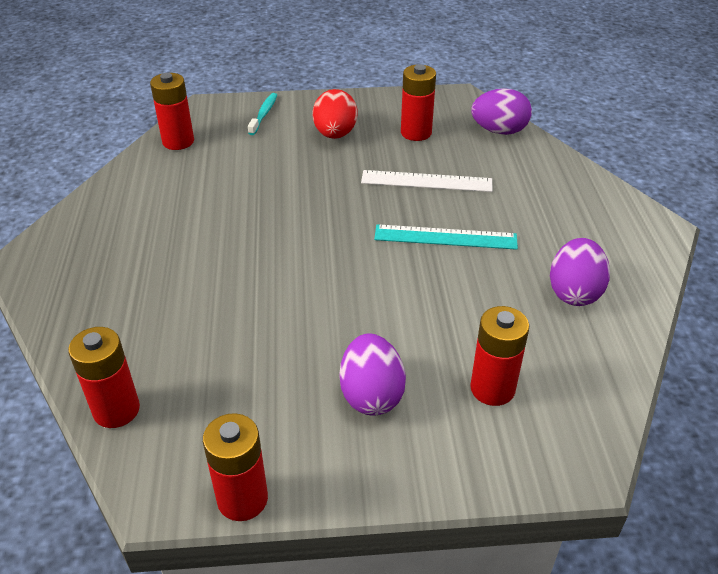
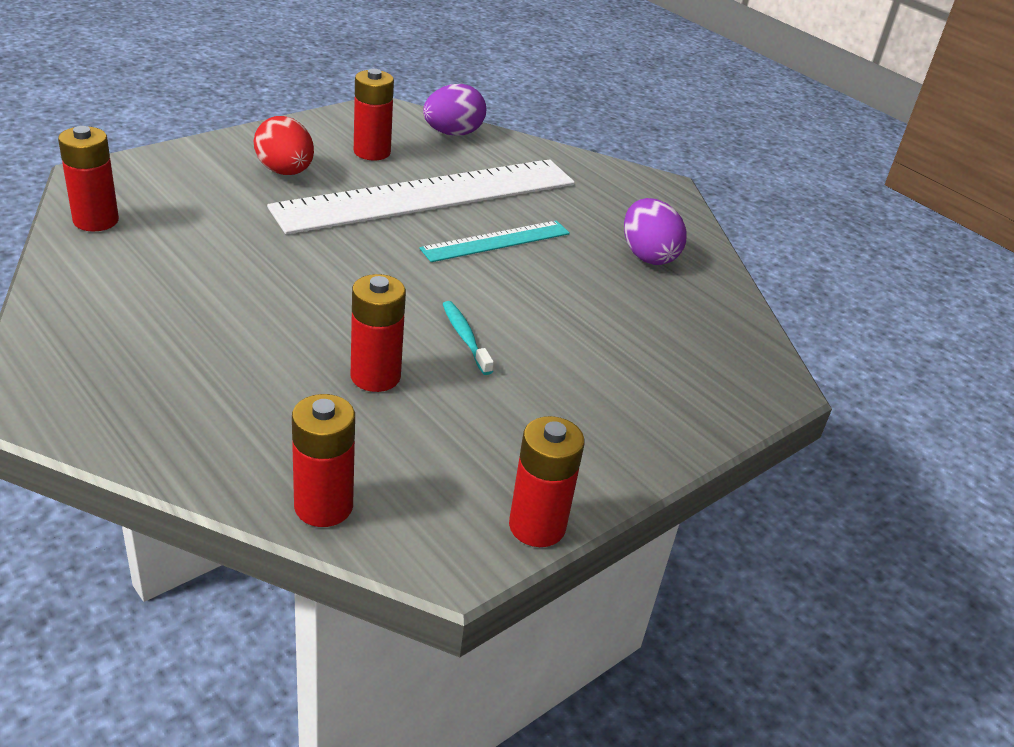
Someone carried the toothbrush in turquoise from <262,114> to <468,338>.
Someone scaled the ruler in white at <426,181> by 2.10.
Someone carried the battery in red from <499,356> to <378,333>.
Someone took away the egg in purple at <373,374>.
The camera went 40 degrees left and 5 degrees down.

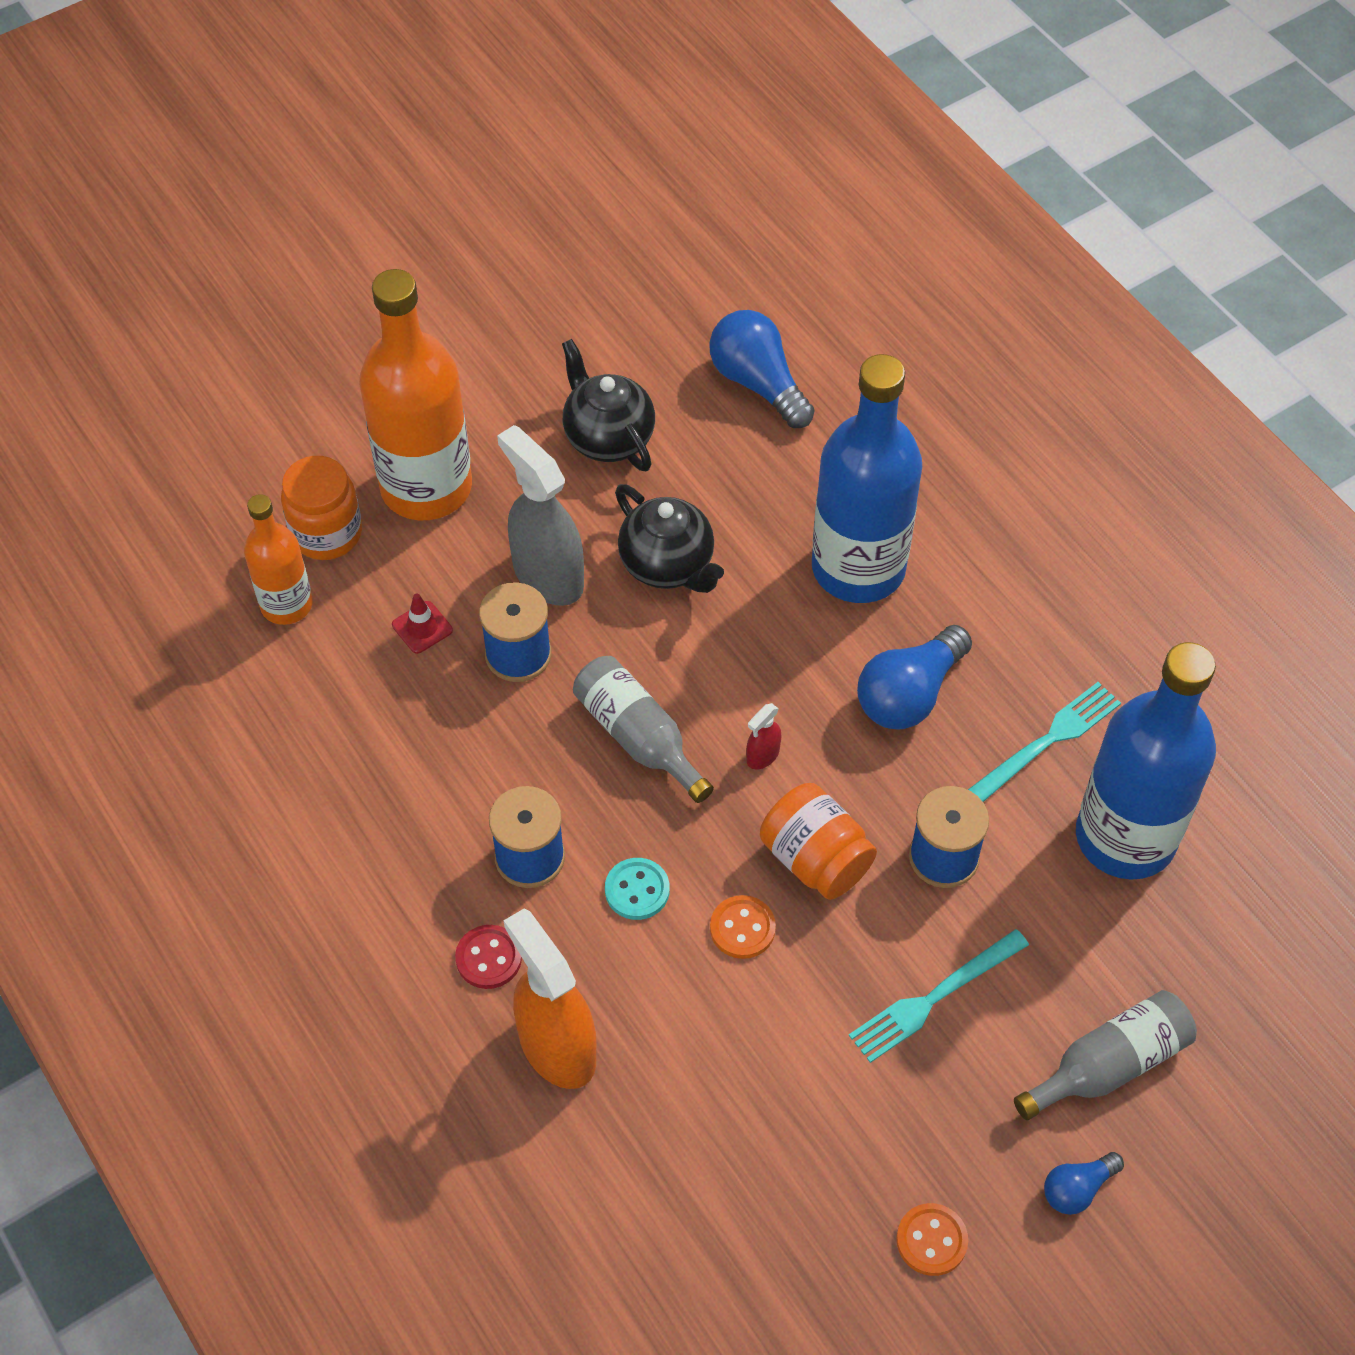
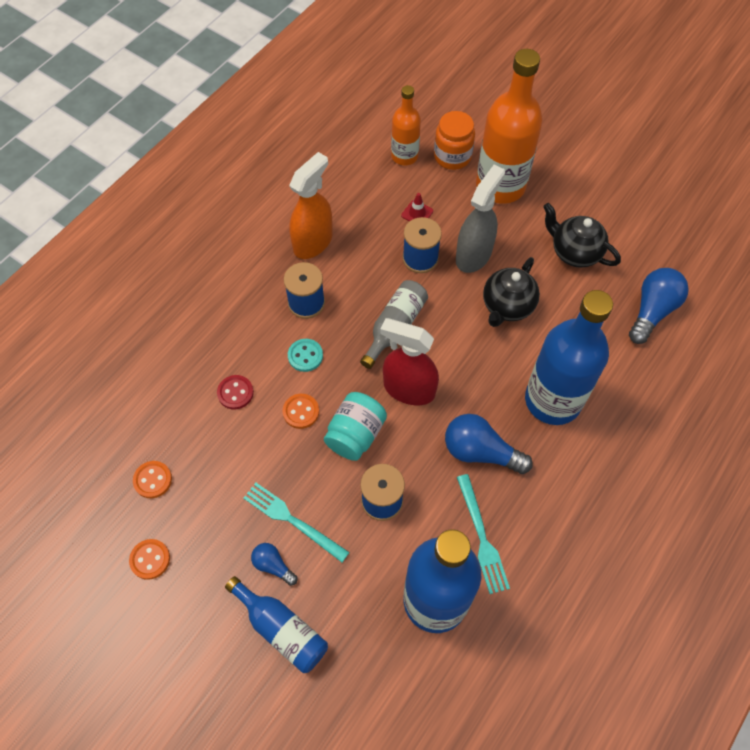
Someone rotated the teapot in black at <608,405> by 90 degrees counterclockwise.
Someone rotated the fork in turquoise at <1044,742> by 45 degrees clockwise.
Someone scaled the spray bottle in red at <763,736> by 2.31.
Someone repainted the jar in orange at <818,841>, which became the jar in turquoise at <355,426>.
Someone carried the spray bottle in orange from <550,999> to <311,205>.
Someone carried the button in red from <488,957> to <235,392>.
Someone repainted the bottle in grey at <1105,1055>, which became the bottle in blue at <276,624>.
Someone carried the light bulb in blue from <1084,1183> to <274,564>.
Someone put down the button in orange at <152,479>.
The camera went 70 degrees right and 5 degrees up.

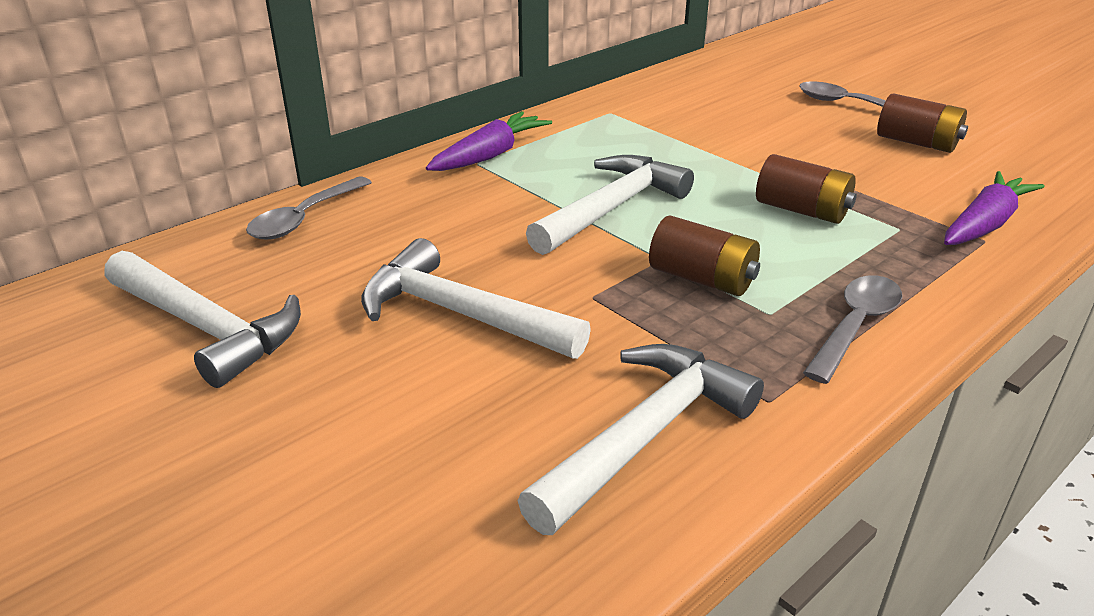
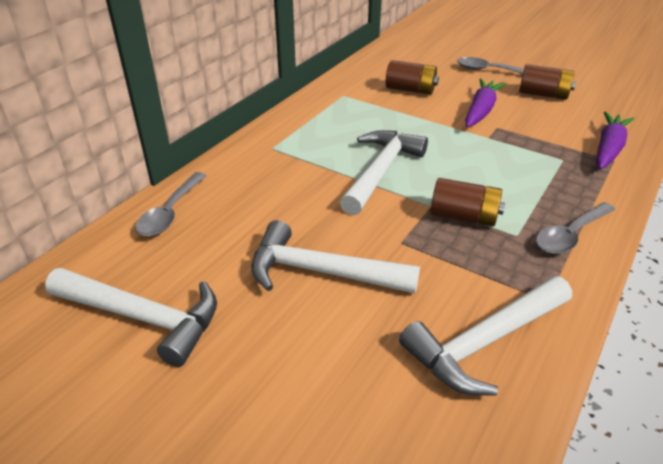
Someone carried the carrot in purple from <489,141> to <485,102>.
Someone carried the battery in brown from <806,189> to <412,77>.
Someone rotated the spoon in grey at <852,329> by 150 degrees counterclockwise.
Someone rotated the hammer in white at <641,439> by 150 degrees counterclockwise.
The camera went 15 degrees left and 5 degrees up.

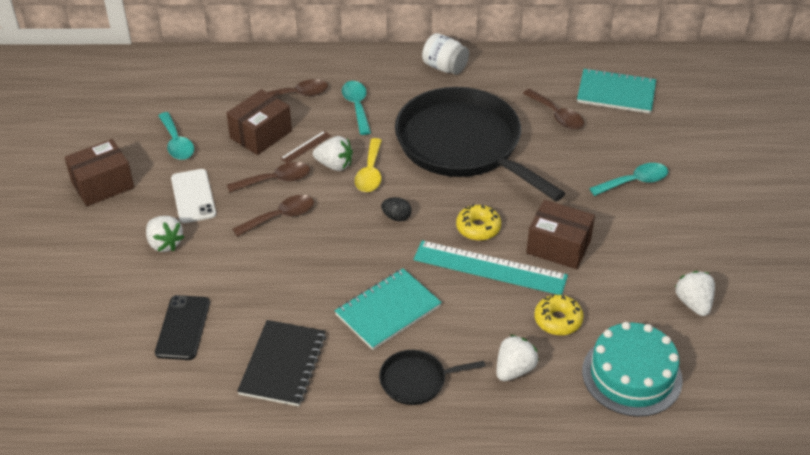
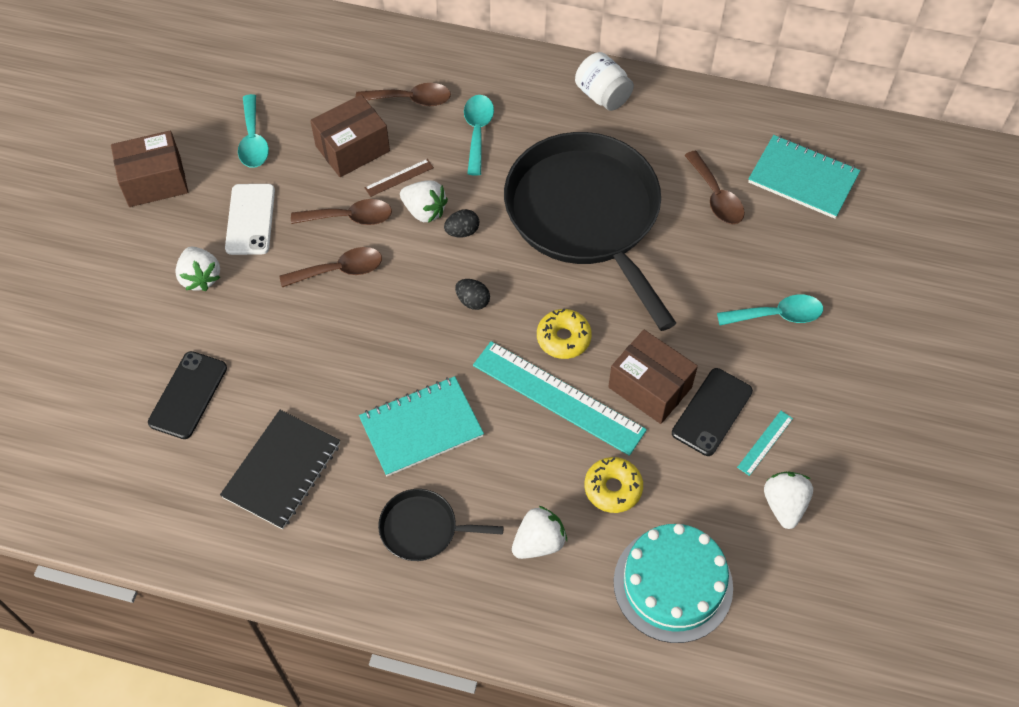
Someone swapped the spoon in yellow at <368,165> for the egg in black at <461,223>.
Someone put down the phone in black at <712,412>.
Someone put down the ruler in turquoise at <765,443>.
The camera went 15 degrees right and 15 degrees up.

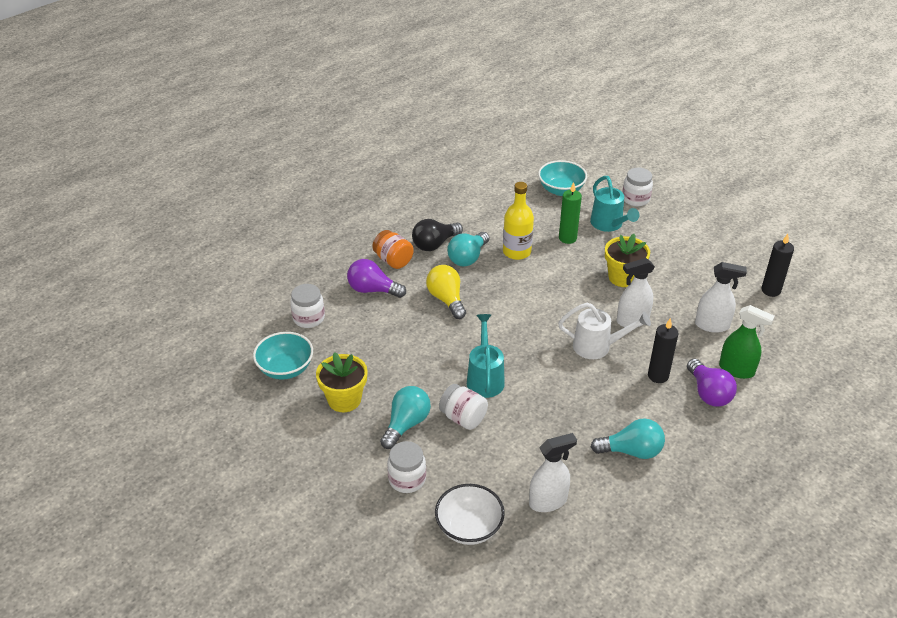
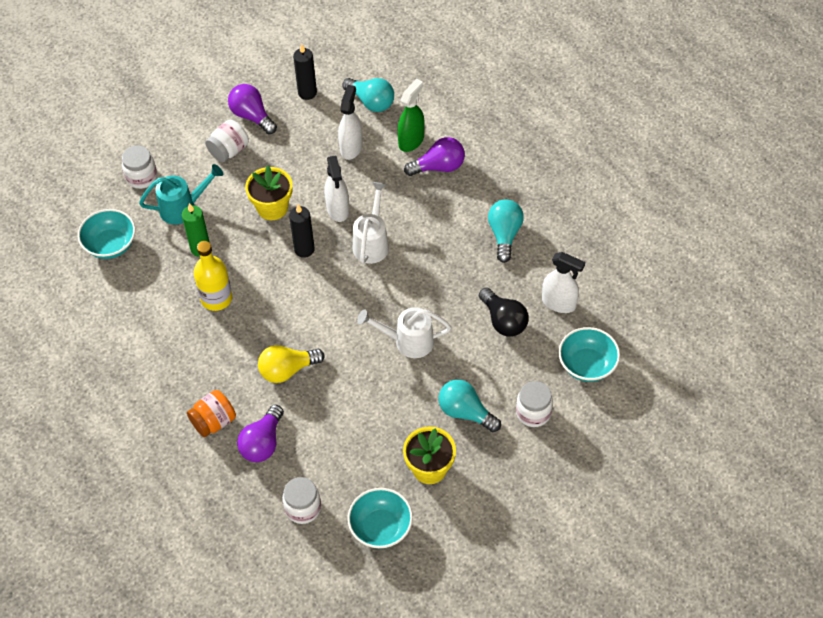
Someone carried the light bulb in black from <437,235> to <504,312>.
Someone carried the light bulb in turquoise from <468,249> to <368,95>.
Someone repainted the watering can in turquoise at <486,356>, which became the watering can in white at <404,332>.
Someone carried the candle in black from <663,350> to <302,231>.
Someone carried the jar in white from <463,407> to <227,141>.
Someone rotated the spray bottle in white at <553,472> by 135 degrees clockwise.
Someone repainted the bowl in white at <470,514>, which became the bowl in turquoise at <589,354>.
Someone put down the light bulb in purple at <252,109>.
The camera went 85 degrees left and 15 degrees up.

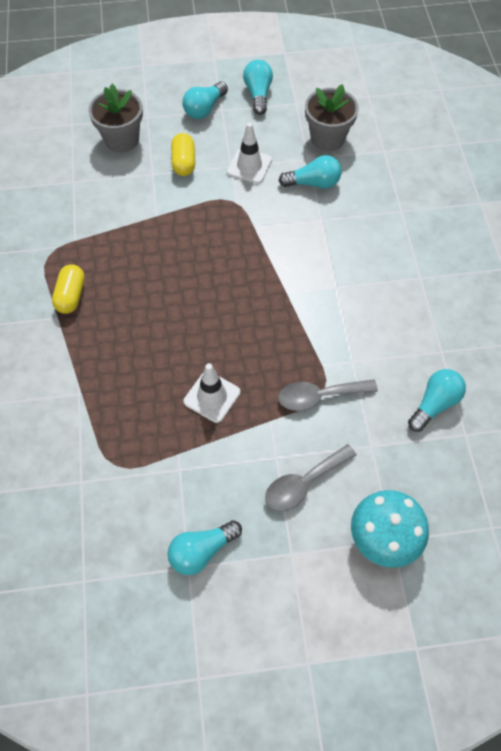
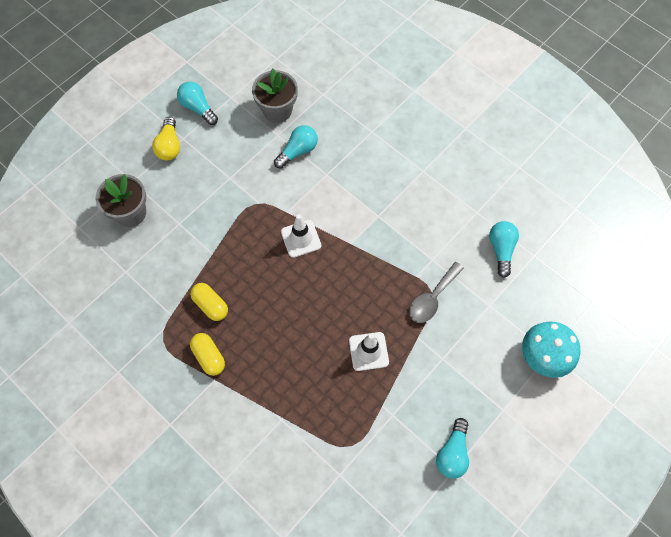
Someone repainted the light bulb in turquoise at <205,100>, which became the light bulb in yellow at <166,138>.
Someone carried the traffic cone in white from <249,153> to <301,236>.
Someone carried the capsule in yellow from <183,154> to <209,302>.
Someone took away the spoon in grey at <310,477>.
The camera went 40 degrees left and 5 degrees up.

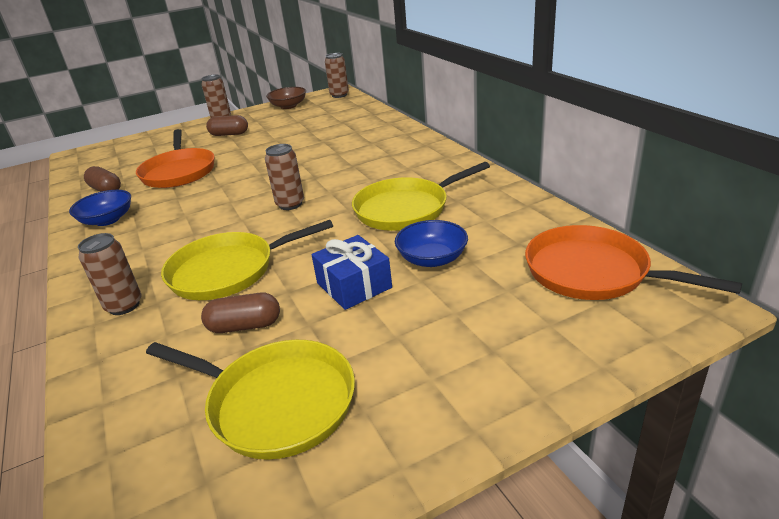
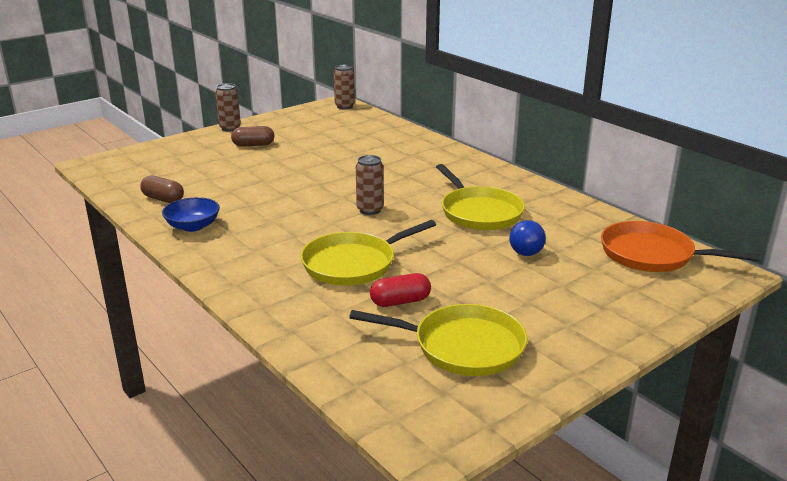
Someone took away the bowl in brown at <286,98>.
Someone took away the pan in orange at <175,158>.
Someone rotated the pan in yellow at <421,196> by 75 degrees counterclockwise.
Someone swapped the bowl in blue at <431,243> for the light bulb in blue at <527,238>.
Someone took away the can in brown at <110,274>.
Someone took away the gift in blue at <351,272>.
Someone repainted the capsule in brown at <240,313>, which became the capsule in red at <400,290>.
The camera went 15 degrees left and 5 degrees down.

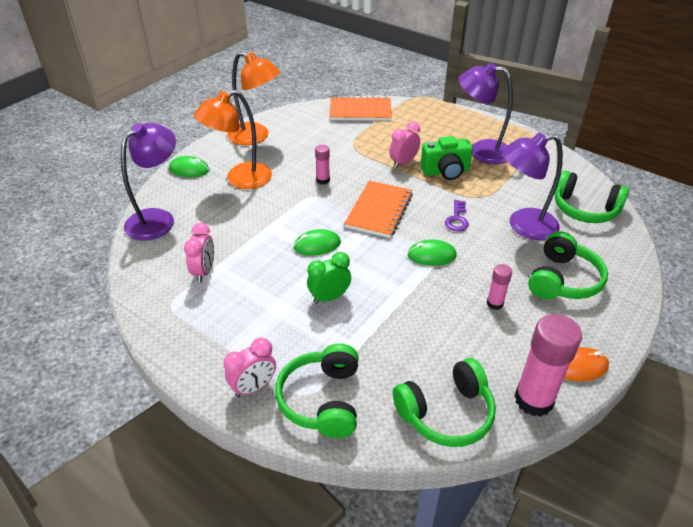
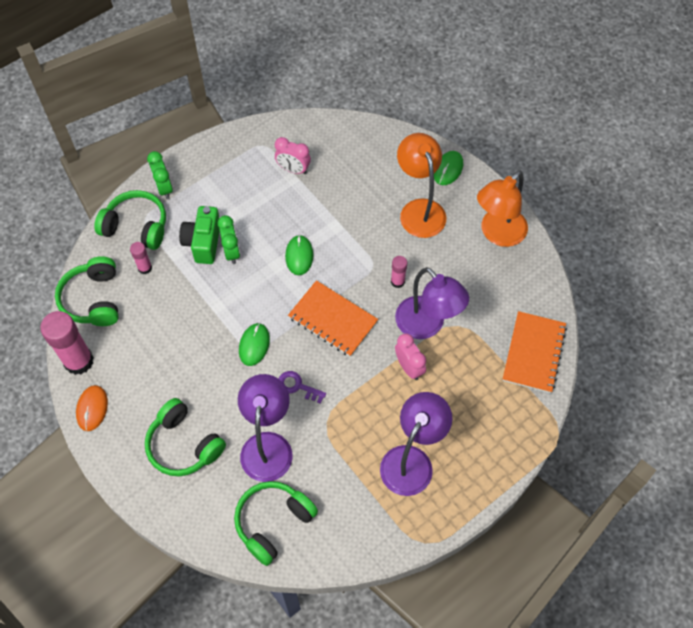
Someone carried the lamp in purple from <148,182> to <432,303>.
Someone carried the camera in green from <447,158> to <199,235>.
Someone carried the glue stick in pink from <499,287> to <141,258>.
Someone repainted the clock in pink at <250,367>, which became the clock in green at <160,175>.
The camera went 105 degrees right and 20 degrees up.

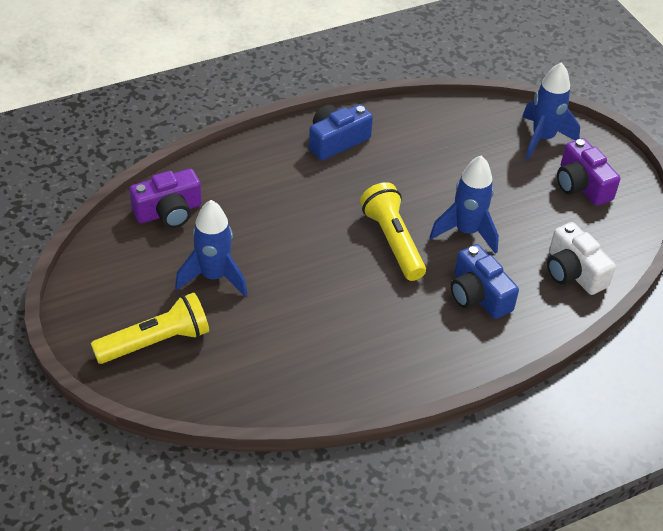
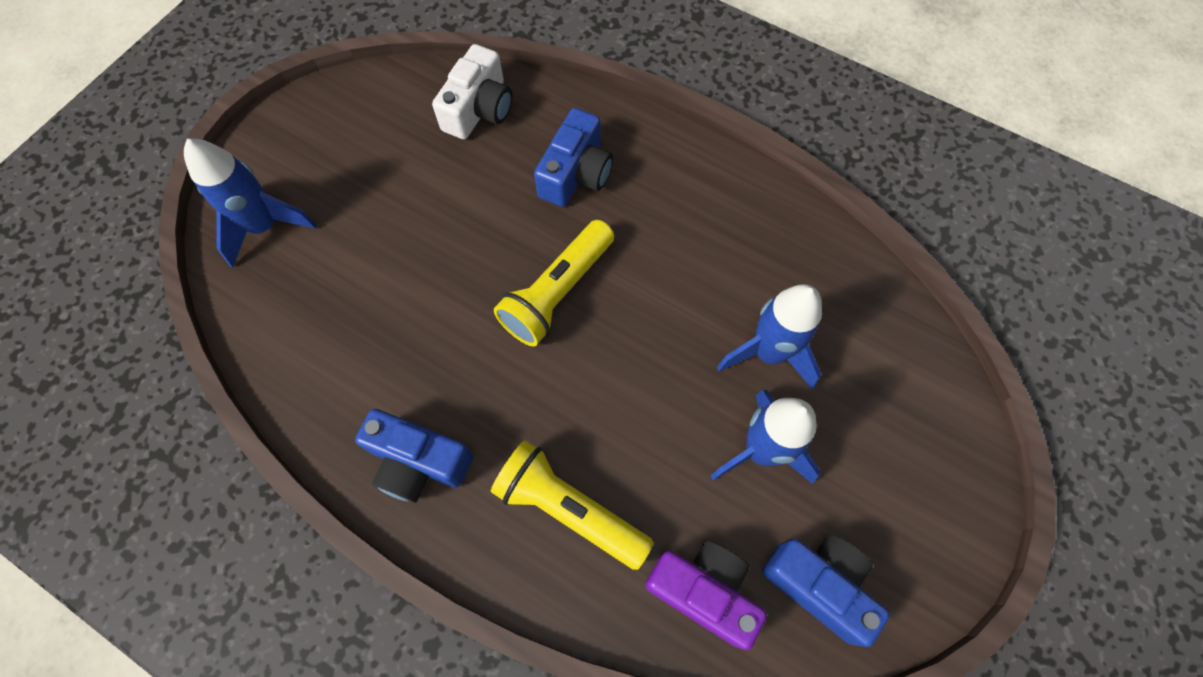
Someone took away the camera in purple at <588,172>.
Someone carried the rocket in blue from <464,204> to <769,337>.
Someone carried the flashlight in yellow from <150,328> to <572,505>.
Someone put down the camera in blue at <826,591>.
The camera went 120 degrees left and 20 degrees up.

